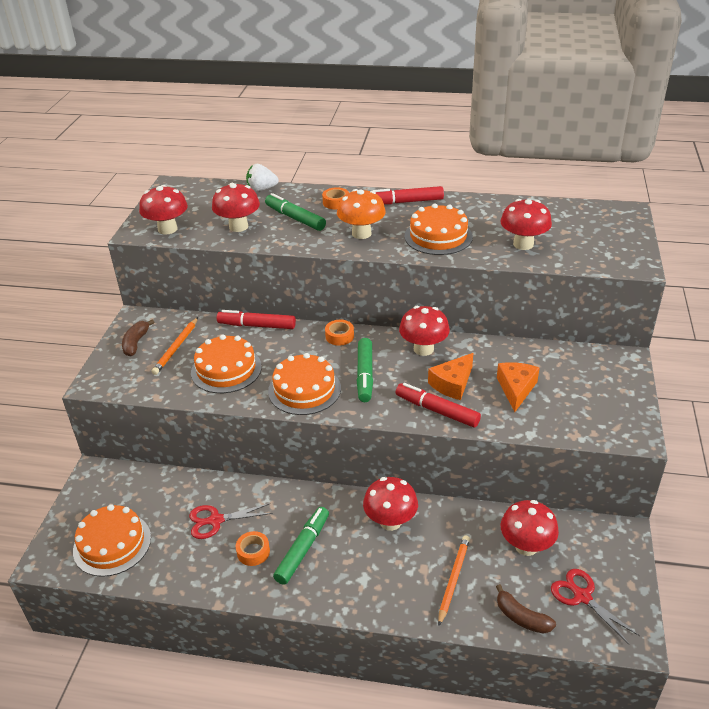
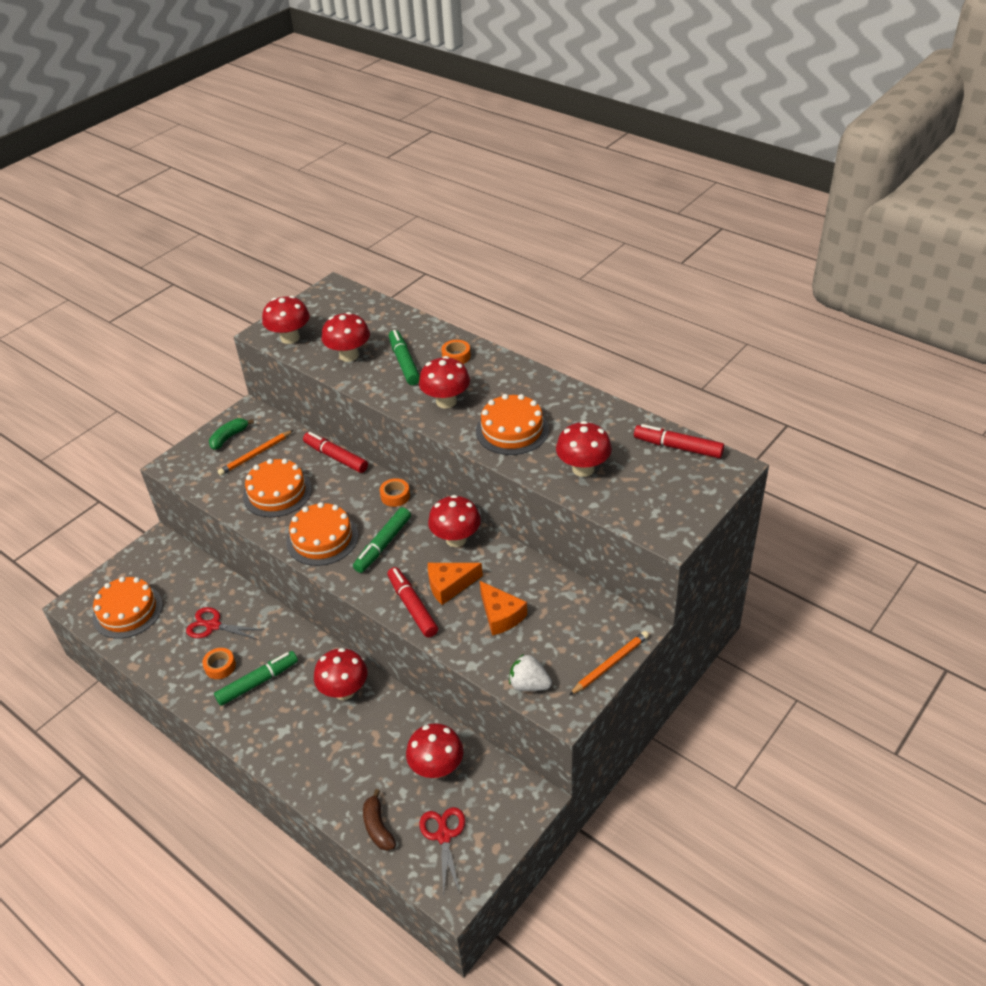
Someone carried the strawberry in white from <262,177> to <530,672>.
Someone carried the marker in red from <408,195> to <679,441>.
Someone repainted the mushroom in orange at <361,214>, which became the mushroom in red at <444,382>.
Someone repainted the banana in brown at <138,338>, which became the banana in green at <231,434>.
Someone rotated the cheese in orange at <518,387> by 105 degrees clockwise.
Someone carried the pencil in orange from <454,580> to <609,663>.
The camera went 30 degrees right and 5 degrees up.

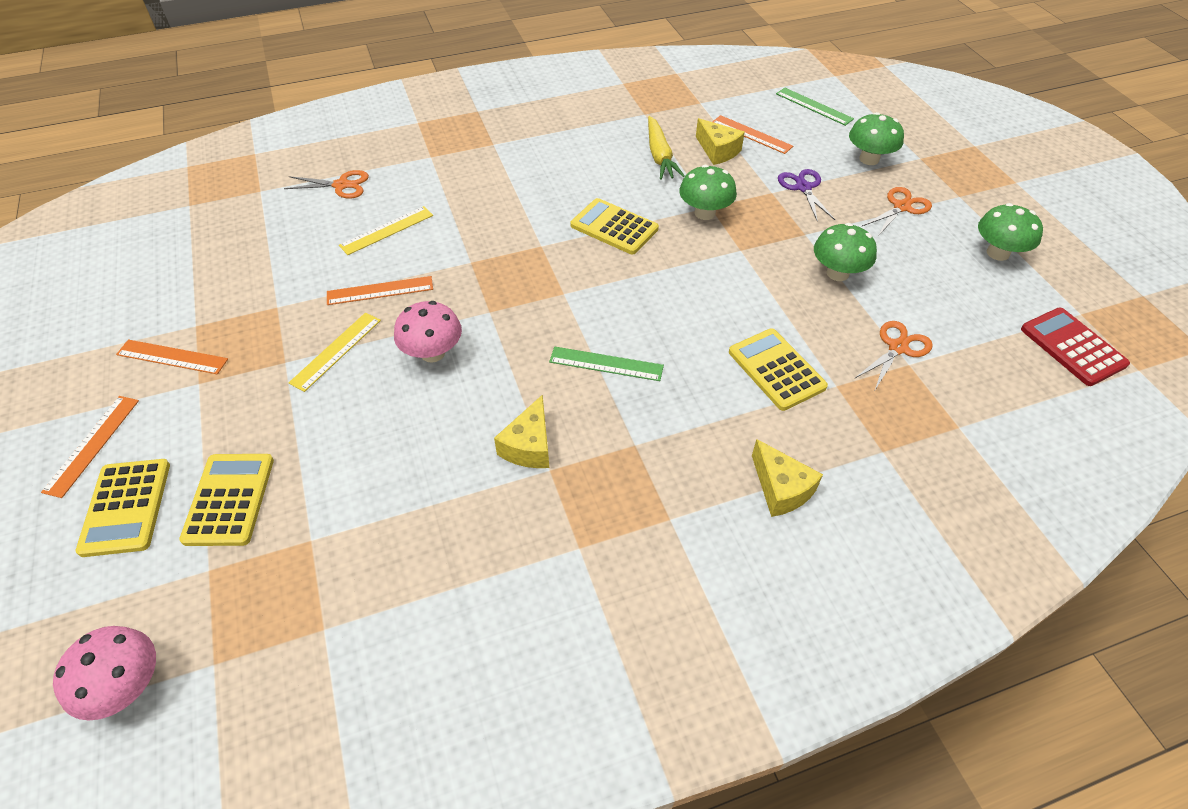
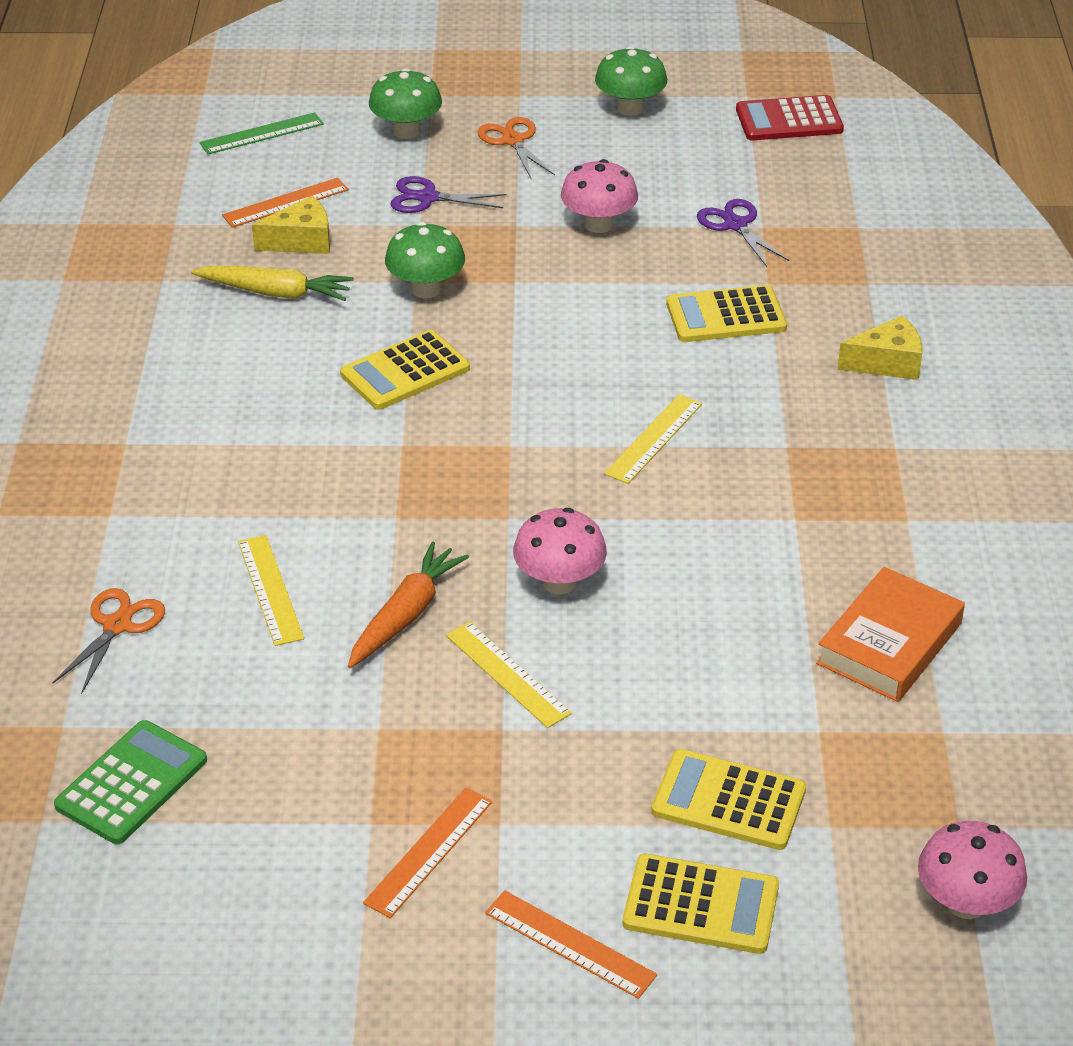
Someone repainted the mushroom in green at <845,252>, which became the mushroom in pink at <599,196>.
Someone swapped the ruler in orange at <380,290> for the carrot in orange at <408,605>.
Someone repainted the scissors in orange at <893,355>, which became the scissors in purple at <743,233>.
Someone repainted the ruler in green at <606,364>, which became the ruler in yellow at <653,439>.
Someone took away the cheese in yellow at <521,431>.
Someone put down the book in orange at <890,634>.
Someone put down the calculator in green at <130,782>.
The camera went 70 degrees left and 10 degrees down.

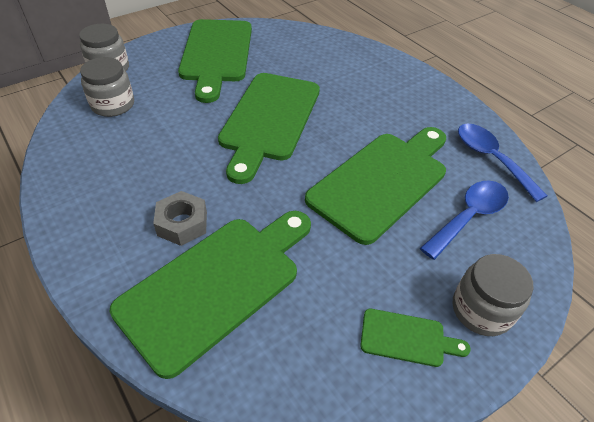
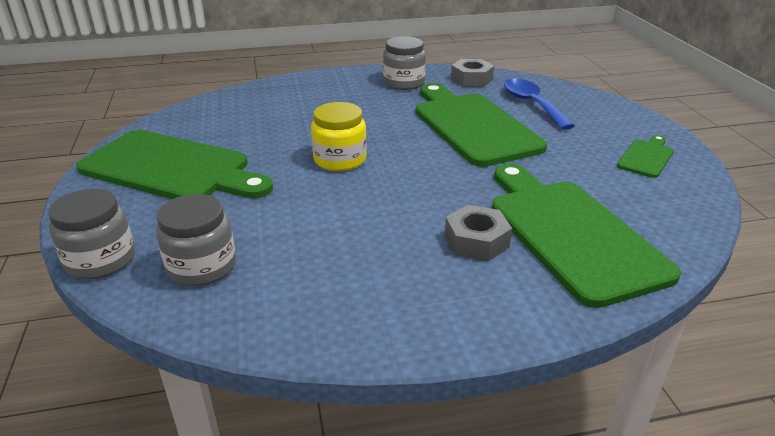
Someone swapped the cutting board in green at <269,128> for the jar in yellow at <339,136>.
Someone swapped the spoon in blue at <503,162> for the nut in grey at <472,73>.
Someone carried the jar in grey from <493,295> to <404,63>.
The camera went 65 degrees left and 15 degrees down.

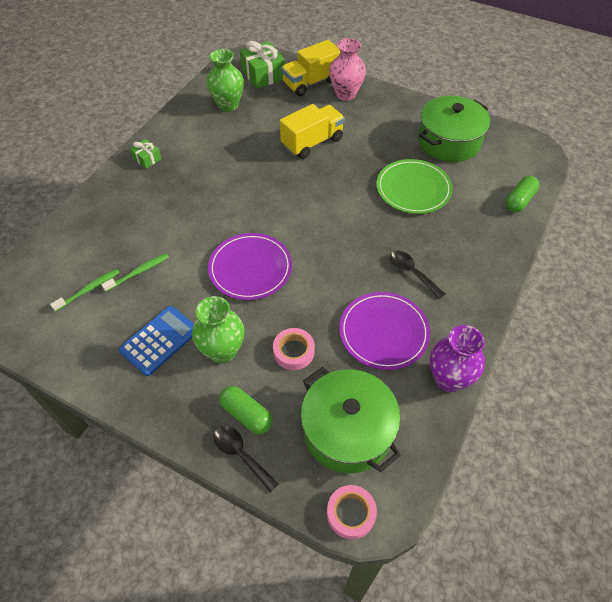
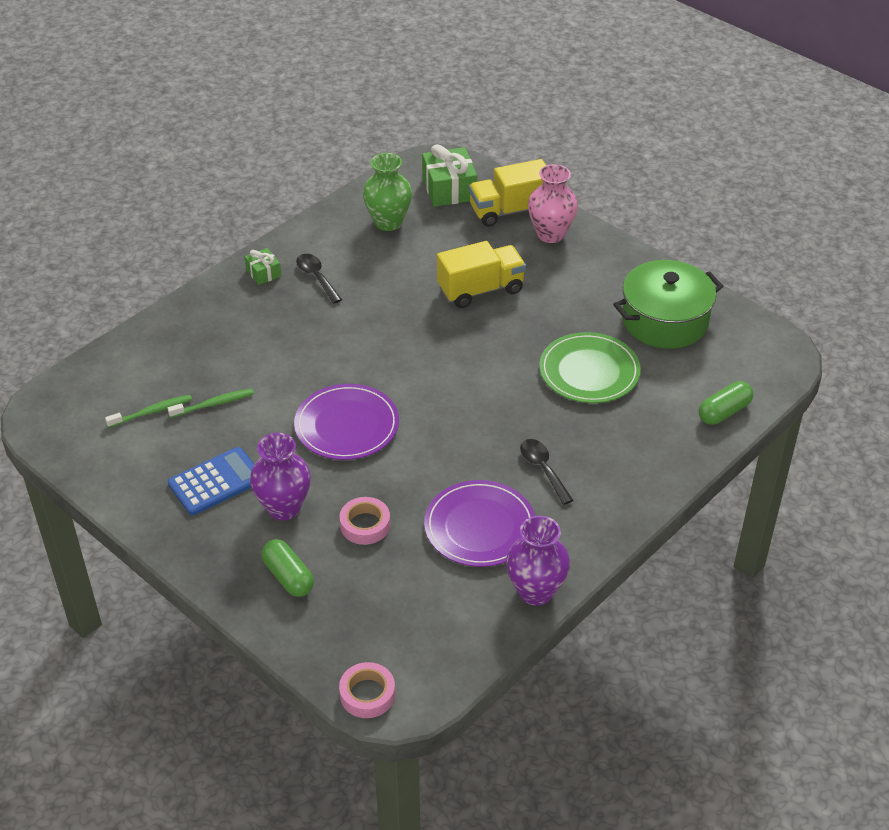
Someone repainted the vase in green at <218,330>, which became the vase in purple at <280,477>.
Someone took away the pot in green at <351,420>.
Someone carried the spoon in black from <246,459> to <319,278>.
The camera went 15 degrees right and 10 degrees down.

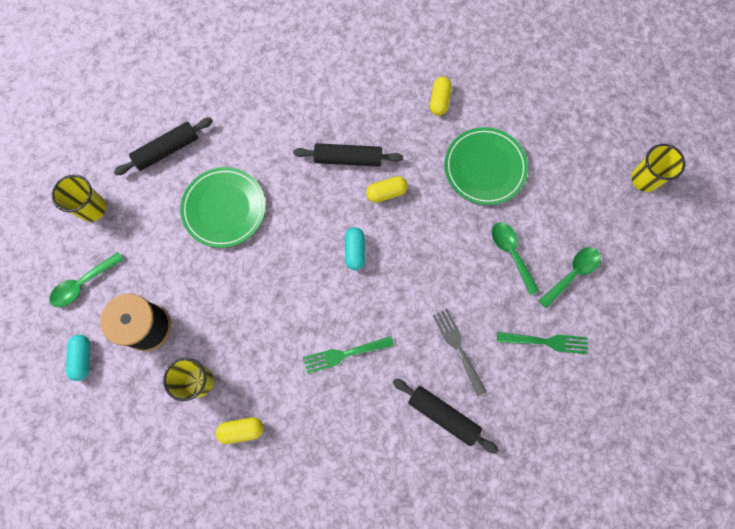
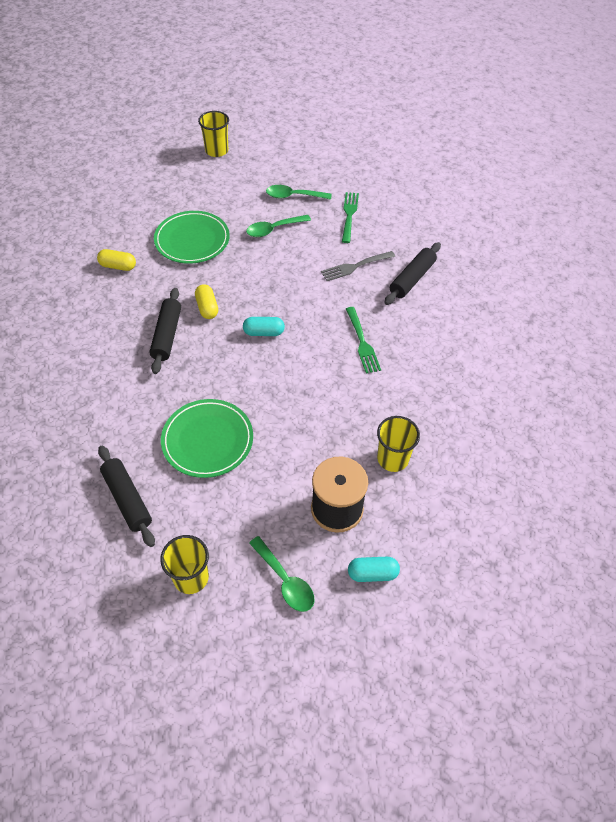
Someone rotated the spoon in green at <570,277> by 45 degrees counterclockwise.
Someone took away the capsule in yellow at <240,430>.
The camera went 90 degrees left and 20 degrees down.

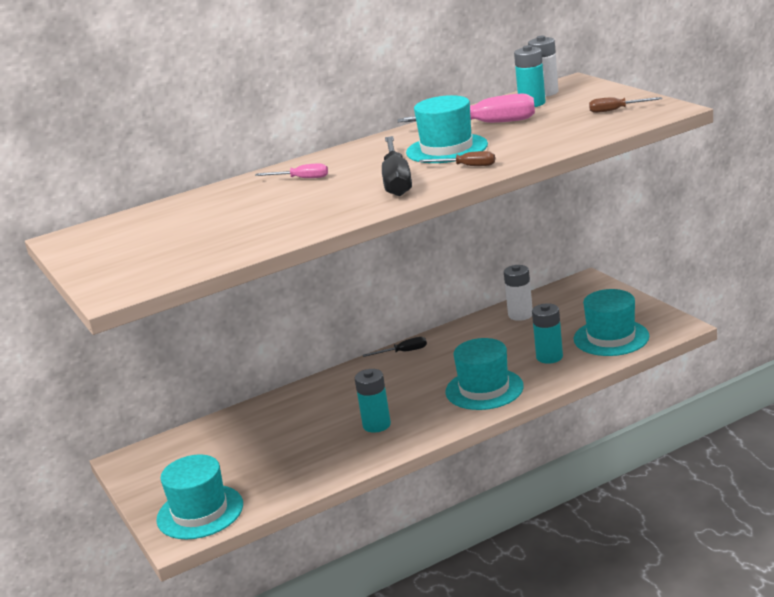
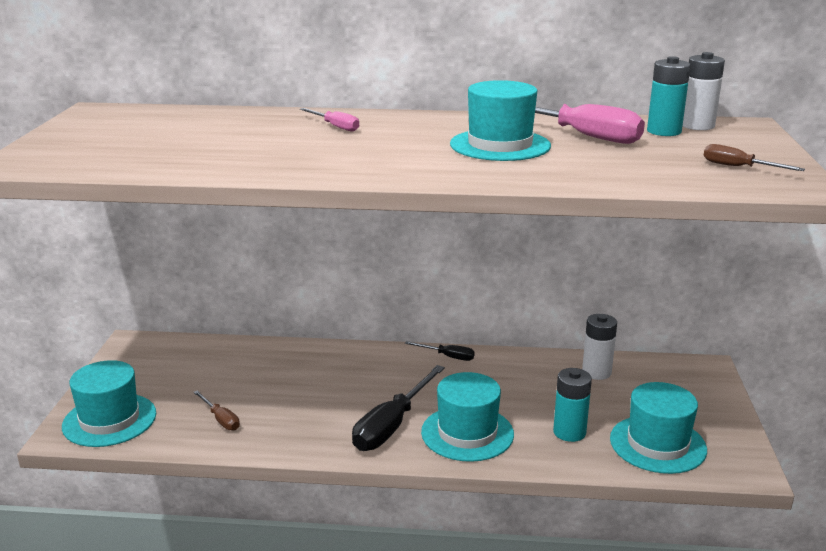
Someone carried the screwdriver in black from <397,166> to <398,408>.
Someone carried the screwdriver in brown from <457,158> to <216,410>.
Someone took away the battery in turquoise at <373,401>.
The camera went 30 degrees right and 0 degrees up.

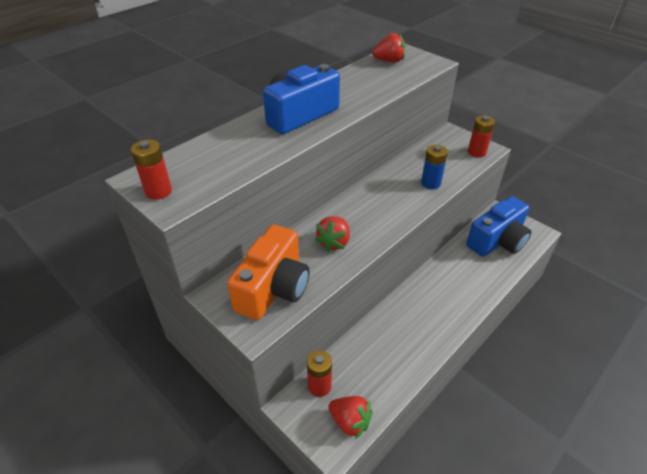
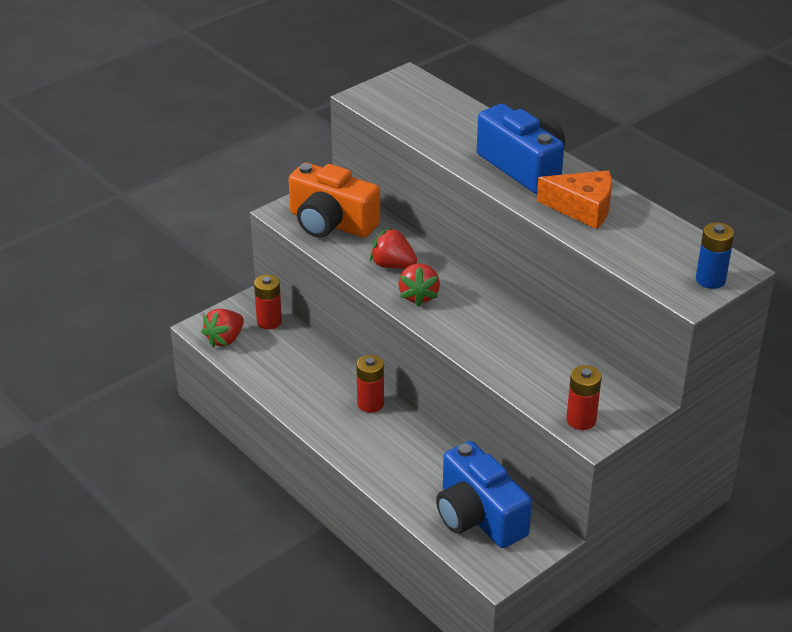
Someone carried the strawberry in red from <389,47> to <419,285>.
Someone carried the battery in red from <151,169> to <370,384>.
Someone carried the battery in blue from <434,167> to <715,255>.
Someone put down the cheese in orange at <574,199>.
The camera went 95 degrees right and 5 degrees down.

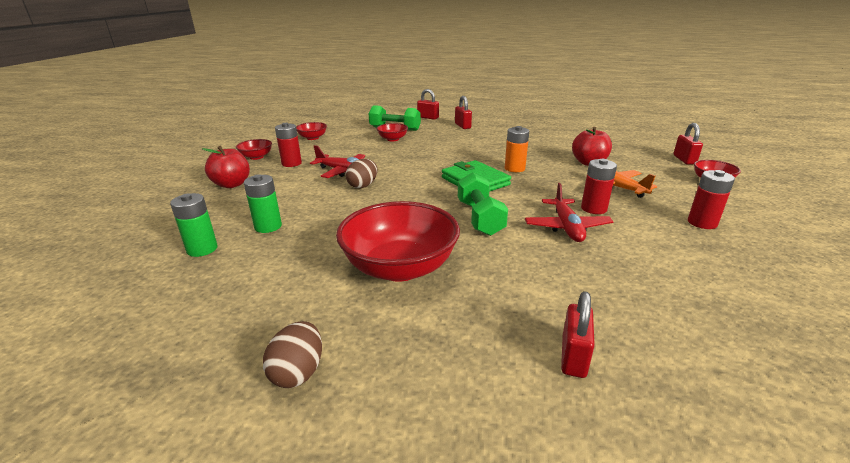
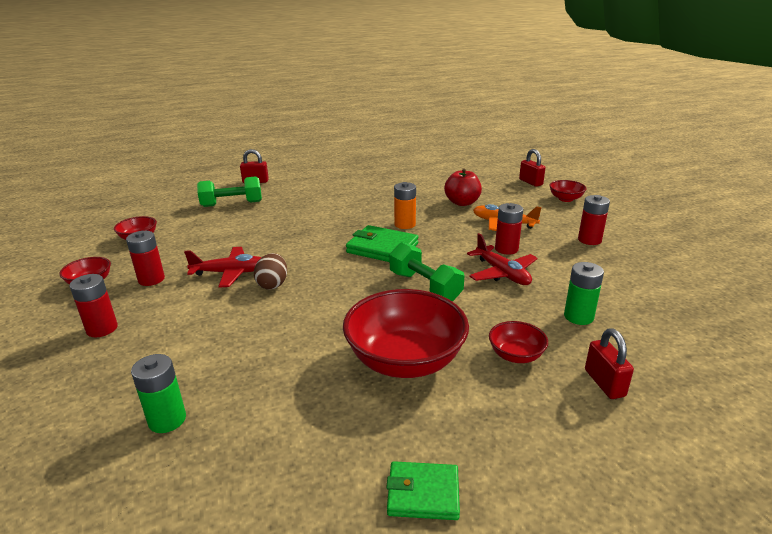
Someone took away the padlock in red at <463,112>.
Someone carried the bowl in red from <392,132> to <518,342>.
Someone swapped the apple in red at <226,167> for the battery in red at <93,305>.
Someone carried the battery in green from <263,203> to <584,293>.
Someone swapped the egg in brown at <292,354> for the wallet in green at <423,490>.
The camera went 30 degrees left and 0 degrees up.

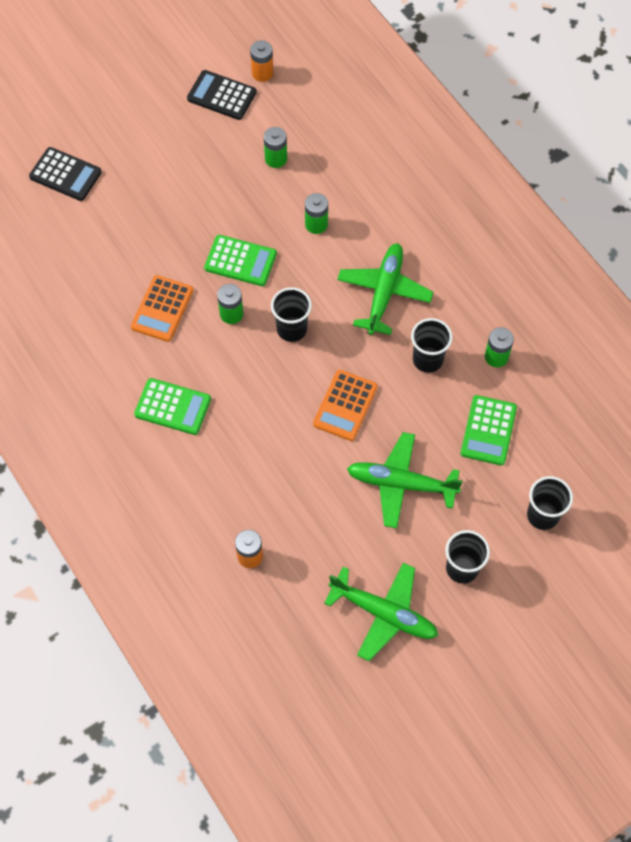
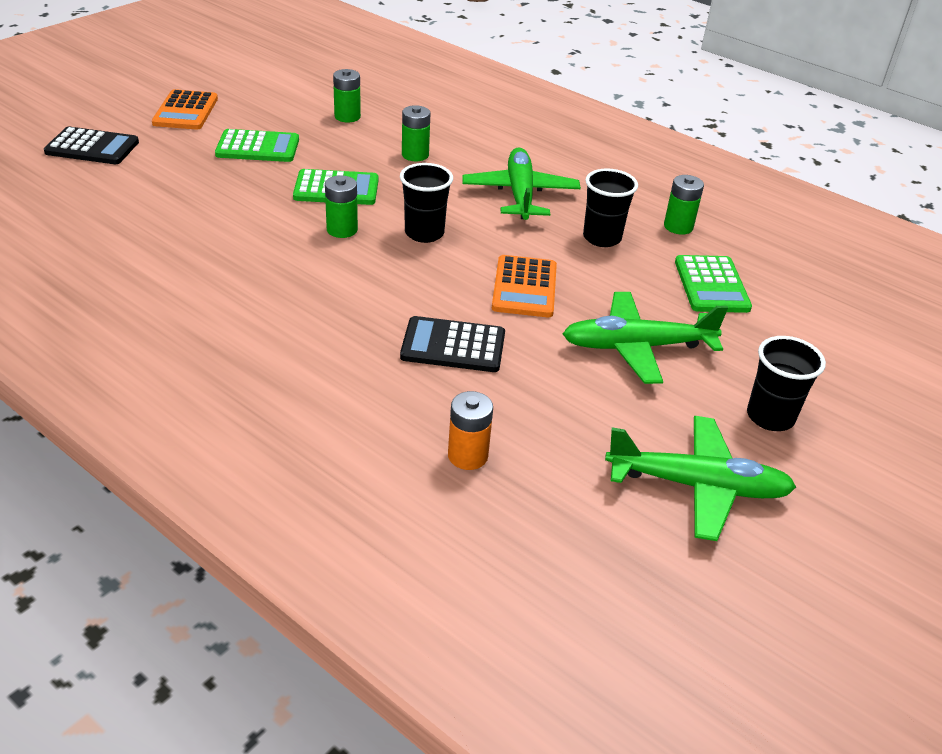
Someone took away the battery in orange at <261,61>.
Someone carried the calculator in black from <222,95> to <452,344>.
Someone carried the calculator in orange from <162,308> to <185,109>.
Someone carried the calculator in green from <172,406> to <257,145>.
Someone took away the cup in black at <550,503>.
The camera went 20 degrees left and 25 degrees down.

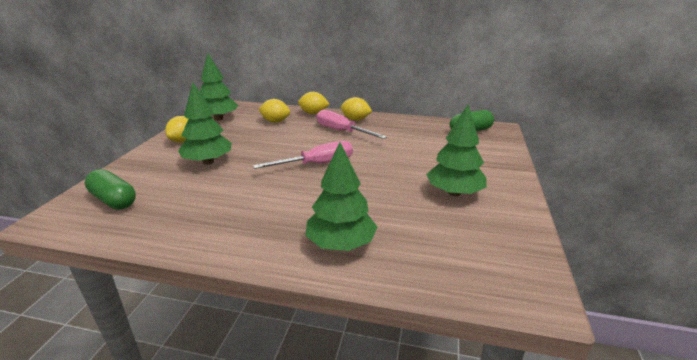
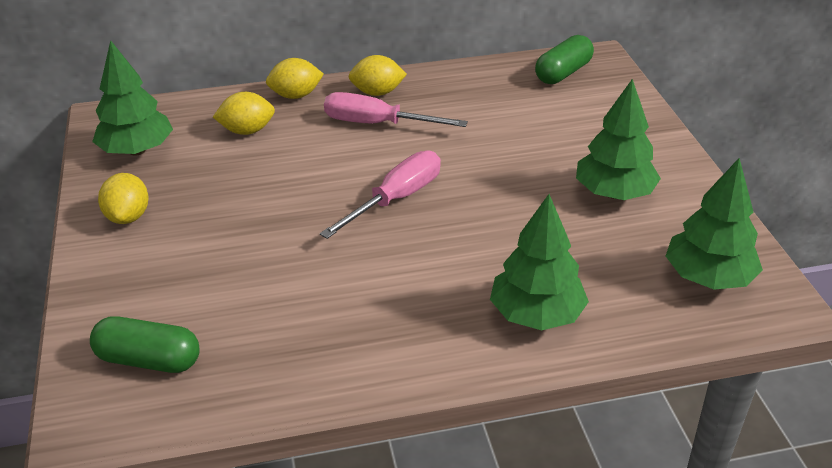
Someone carried the tree in green from <205,124> to <714,223>.
The camera went 25 degrees left and 10 degrees up.

